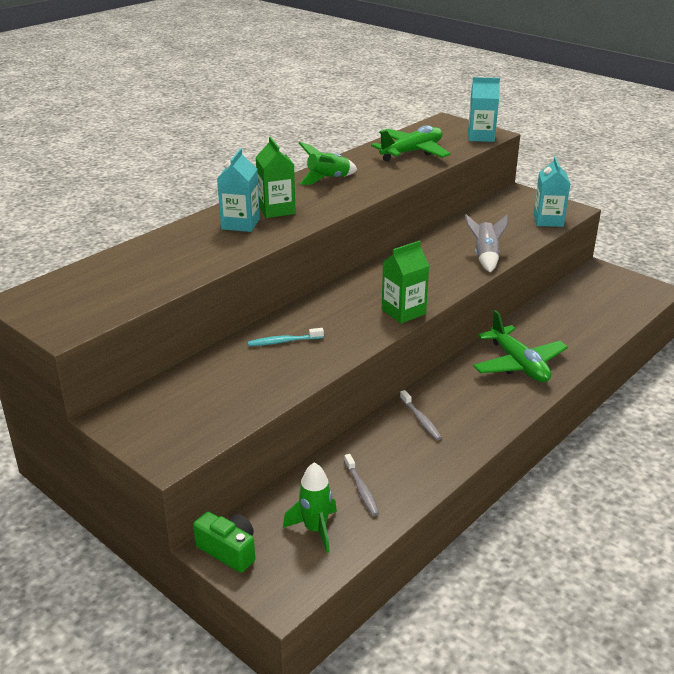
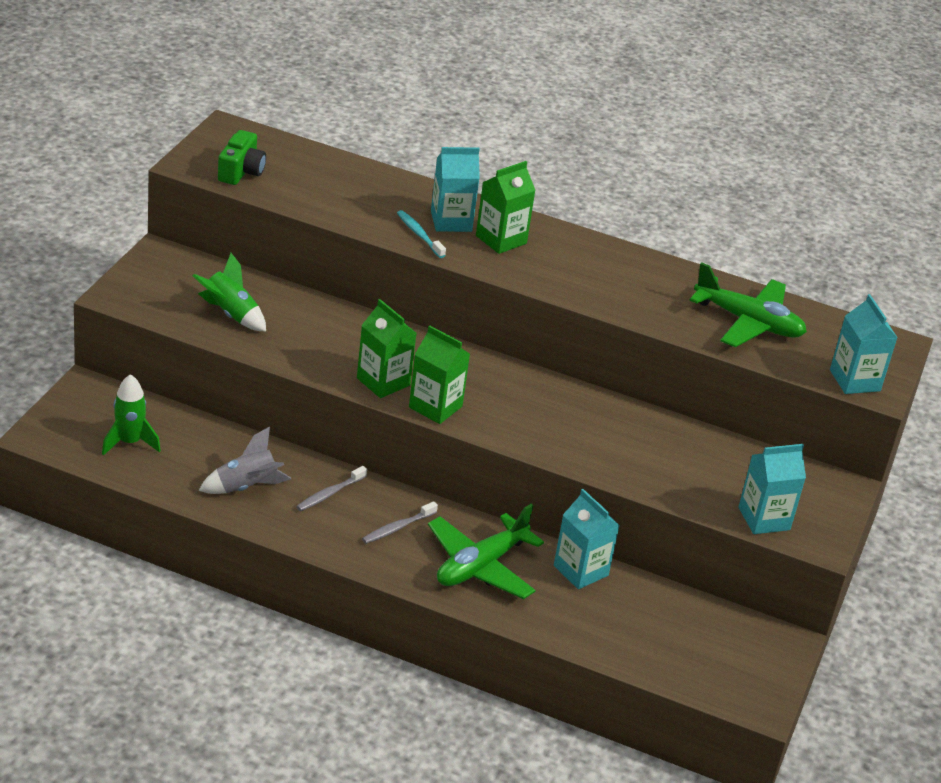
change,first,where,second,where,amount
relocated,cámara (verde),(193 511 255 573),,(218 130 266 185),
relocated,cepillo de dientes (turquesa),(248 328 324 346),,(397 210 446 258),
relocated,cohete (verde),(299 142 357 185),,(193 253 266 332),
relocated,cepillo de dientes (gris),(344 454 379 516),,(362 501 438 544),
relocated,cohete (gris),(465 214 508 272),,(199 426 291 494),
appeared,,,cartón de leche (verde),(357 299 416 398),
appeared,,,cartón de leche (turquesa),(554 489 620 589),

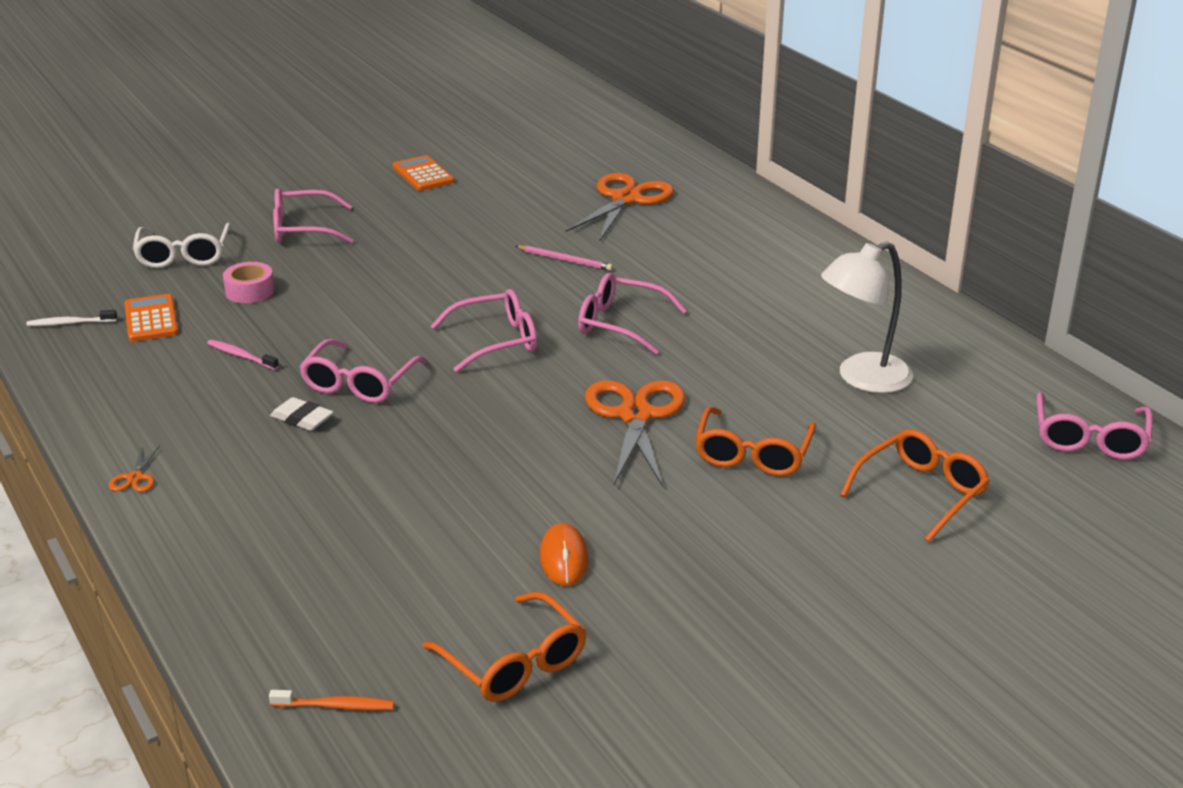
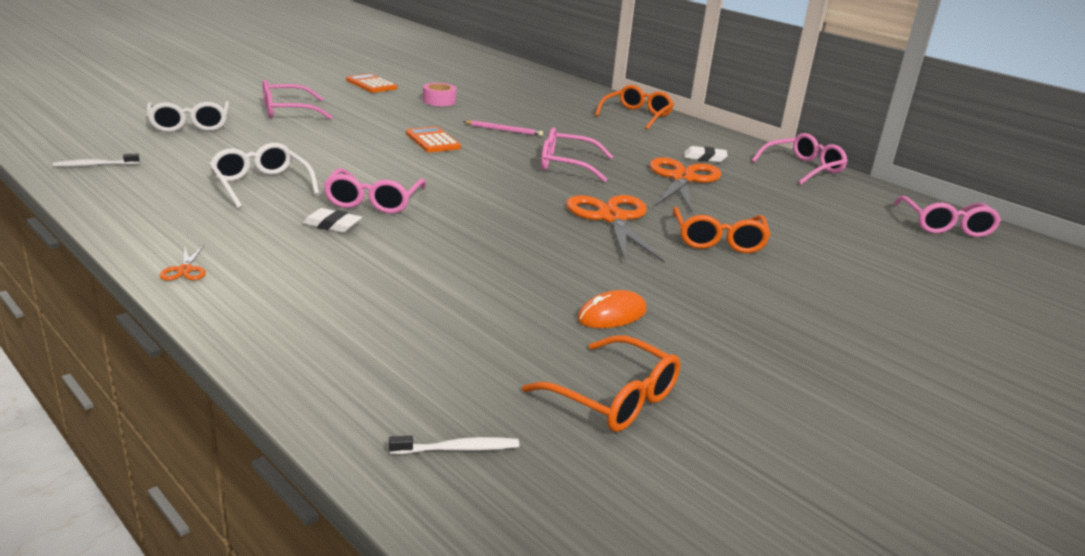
change,first,where,second,where,amount
relocated,calculadora (naranja),(124 294 179 342),,(406 126 461 152),
exchanged,cepillo de dientes (rosa),(207 340 279 370),gafas (blanco),(209 143 319 209),
relocated,cinta adhesiva (rosa),(223 262 275 303),,(423 83 456 106),
colour,cepillo de dientes (naranja),(269 690 394 710),cepillo de dientes (blanco),(389 436 519 454),
relocated,gafas (rosa),(431 289 537 372),,(752 133 848 184),
spun,ratón (naranja),(540 523 589 586),,(577 290 647 328),75 degrees clockwise
relocated,tijeras (naranja),(566 173 674 240),,(649 157 721 213),
missing,lámpara (blanco),(821 242 913 393),,,
relocated,gafas (naranja),(840 429 990 542),,(595 85 674 130),
appeared,,,goma de borrar (blanco),(684 146 728 162),

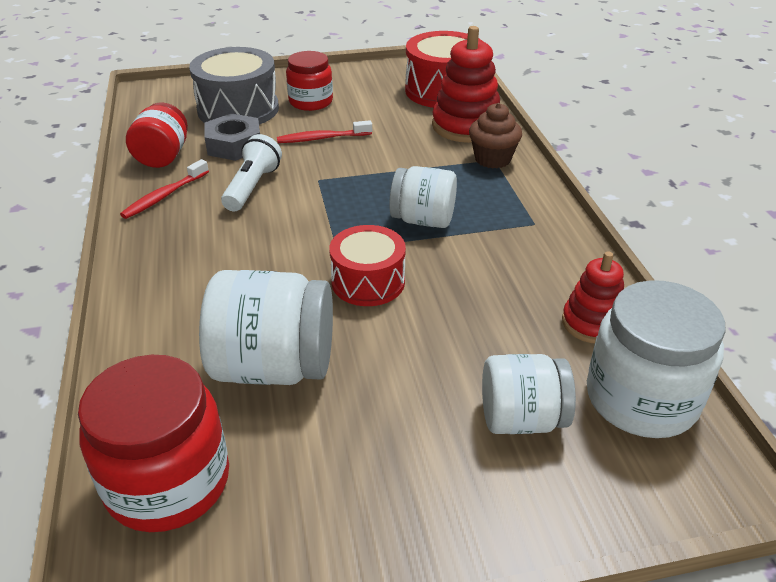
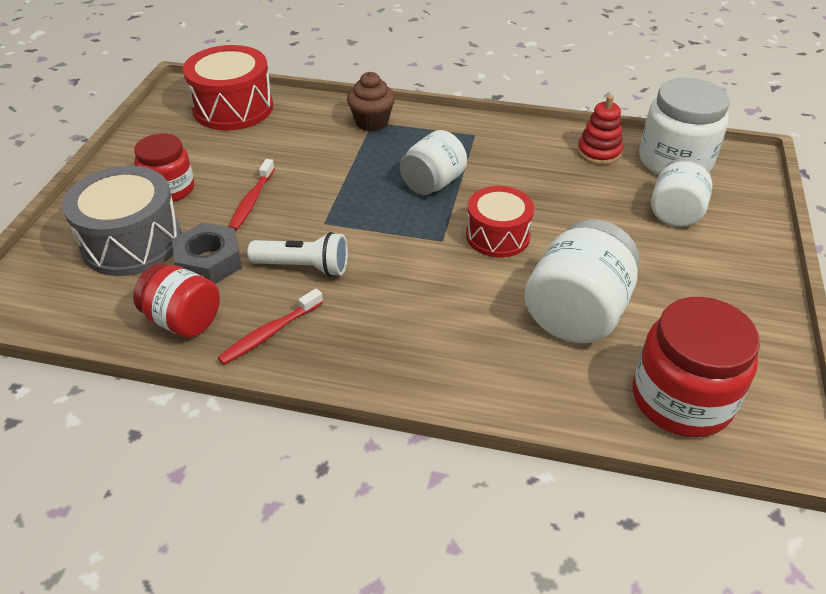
change,first,where,second,where,amount
spun,cepillo de dientes (rojo),(120 159 209 219),,(218 289 323 365),75 degrees clockwise
spun,lámpara de mano (blanco),(221 134 282 211),,(248 232 348 277),150 degrees clockwise
missing,juguete apilable (rojo),(432 26 500 143),,,

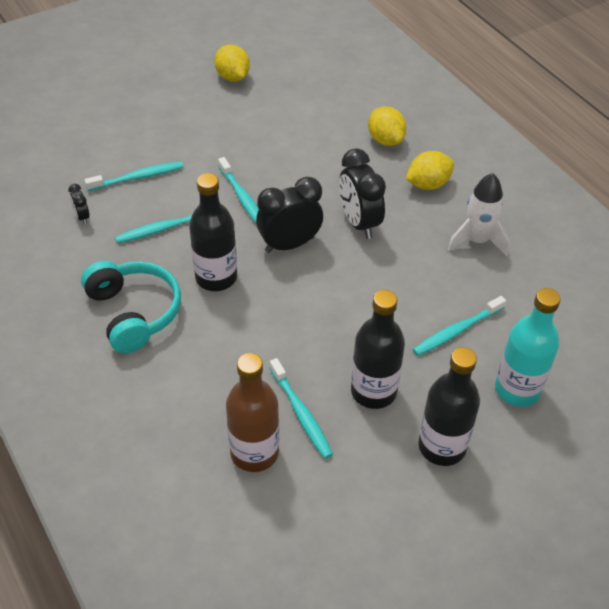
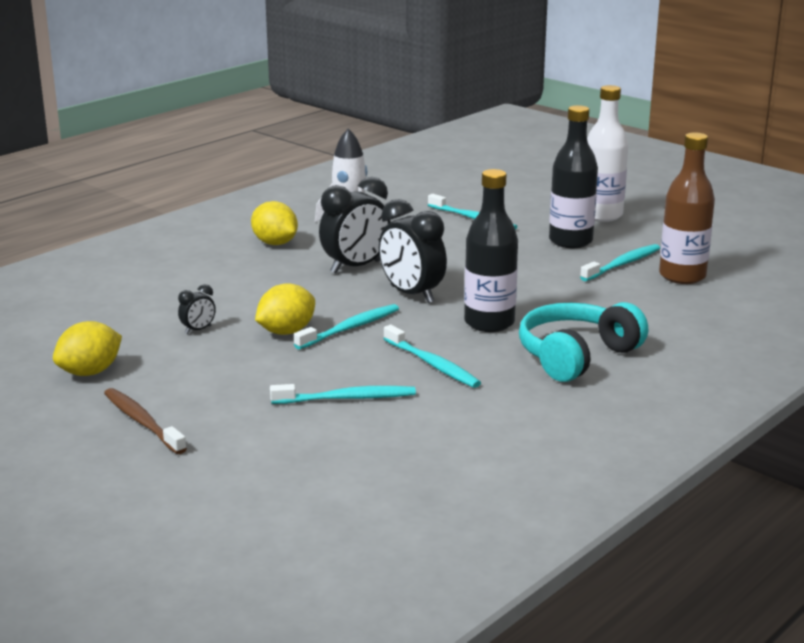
change,first,where,second,where,amount
relocated,despertador (negro),(68 184 90 224),,(178 284 216 334),
spun,cepillo de dientes (turquesa),(85 161 184 191),,(270 384 416 404),120 degrees clockwise
relocated,limón (amarillo),(368 106 406 146),,(255 283 315 335),
colour,botella (negro),(418 347 480 466),botella (blanco),(587 85 628 222),
missing,botella (turquesa),(495 288 561 407),,,
appeared,,,cepillo de dientes (marrón),(104 388 187 454),

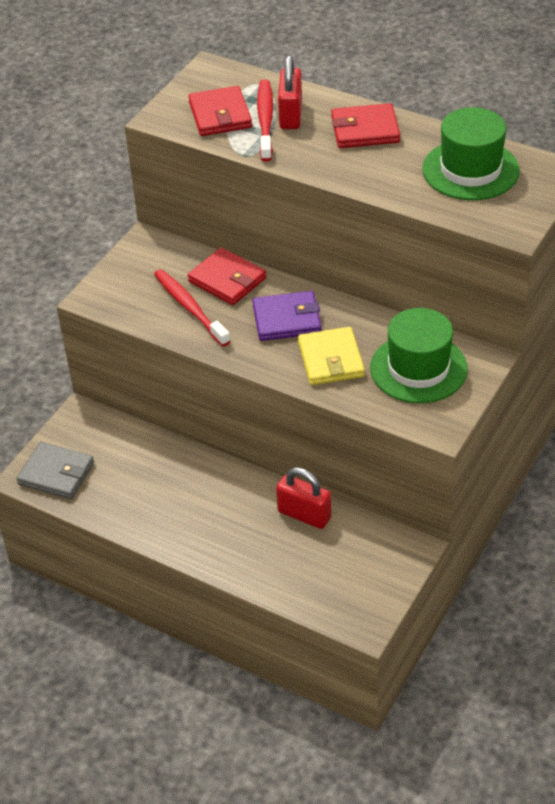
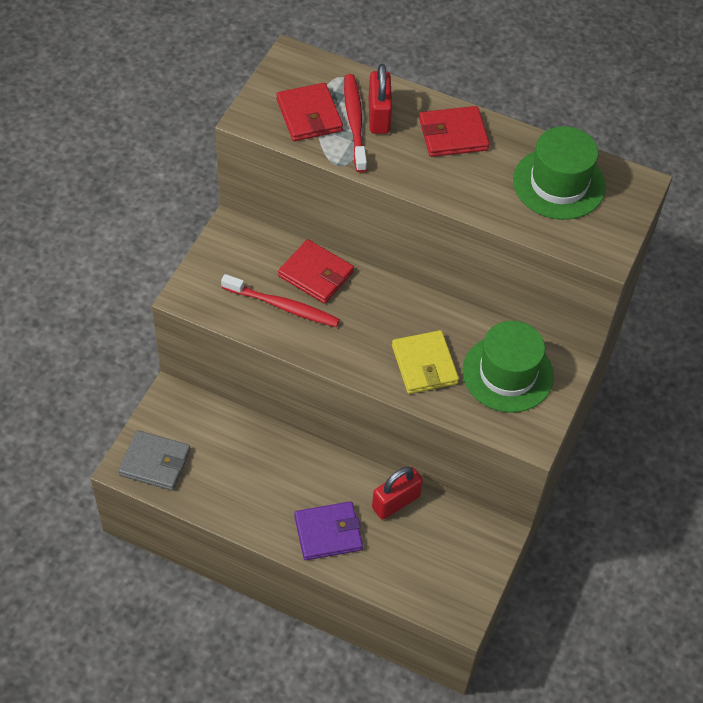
change,first,where,second,where,amount
spun,cepillo de dientes (rojo),(154 269 231 346),,(221 274 340 327),150 degrees clockwise
relocated,cartera (morado),(252 291 322 341),,(294 501 363 560),
spun,candado (rojo),(276 467 331 529),,(372 467 423 520),60 degrees counterclockwise

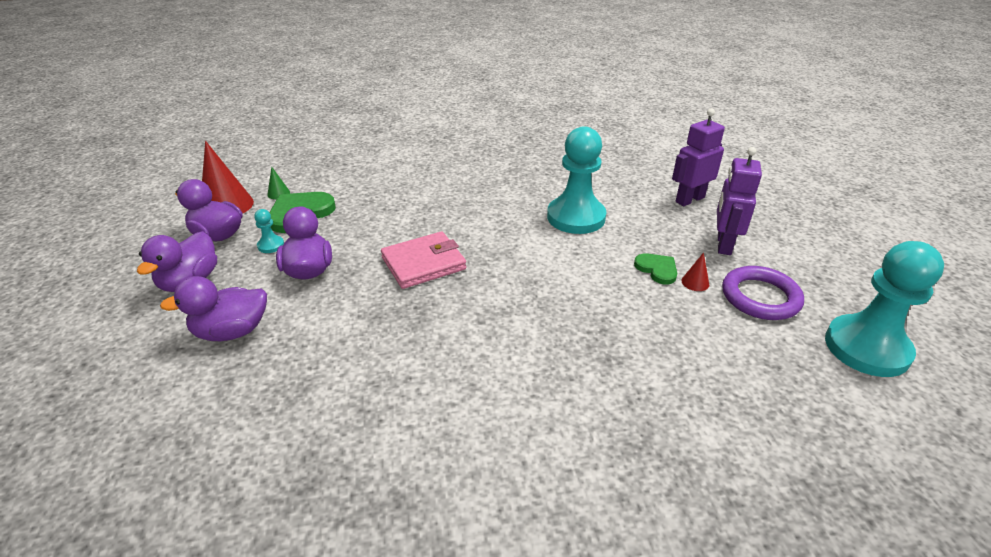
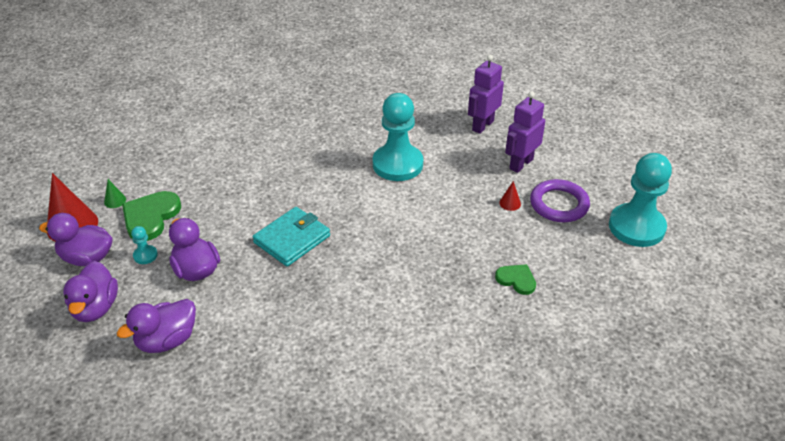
change,first,where,second,where,amount
colour,cartera (rosa),(381 231 466 289),cartera (turquesa),(253 207 330 267),
relocated,corazón (verde),(634 253 677 285),,(495 264 536 295),
spun,robot (morado),(717 147 762 255),,(505 91 545 173),45 degrees clockwise

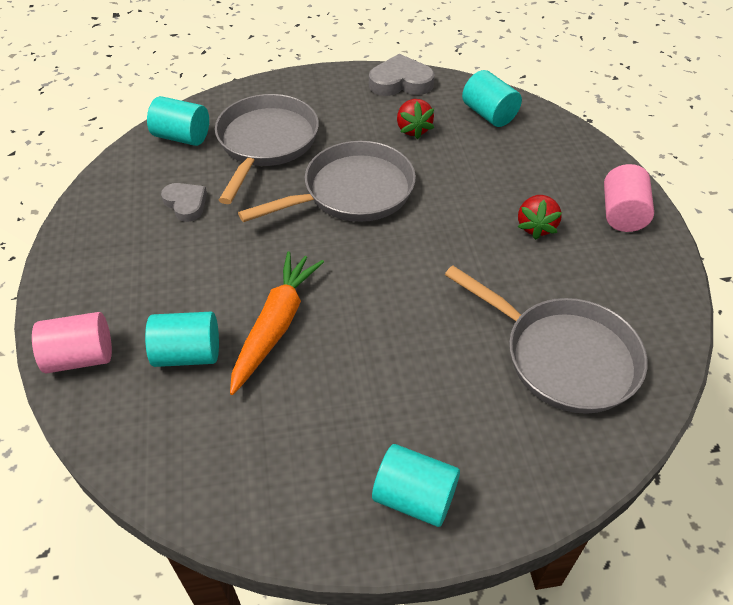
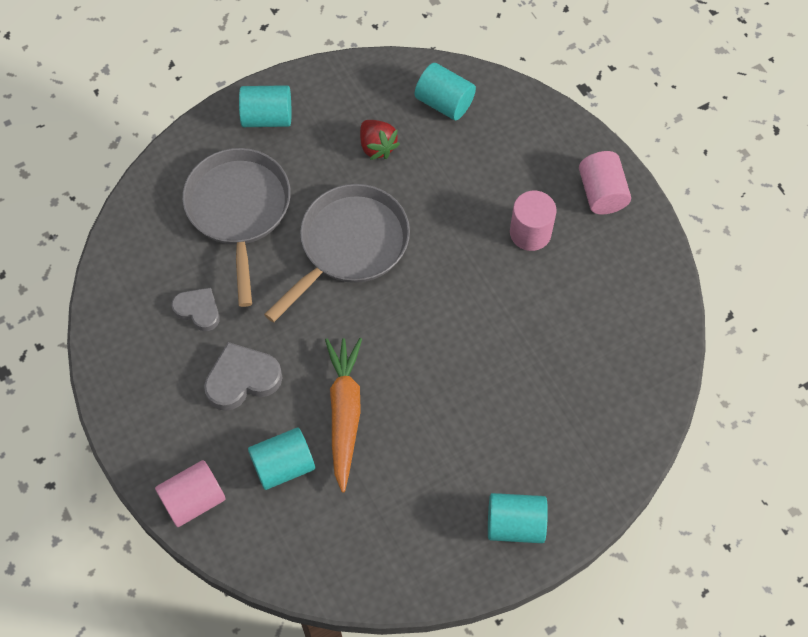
change,first,where,second,where,amount
relocated,cilindro (turquesa),(147 96 209 146),,(239 85 291 127),
relocated,corazón (gris),(369 54 435 96),,(204 342 283 411),
missing,sartén (gris),(445 266 648 414),,,
exchanged,fresa (rojo),(518 195 562 240),cilindro (rosa),(510 191 557 251),

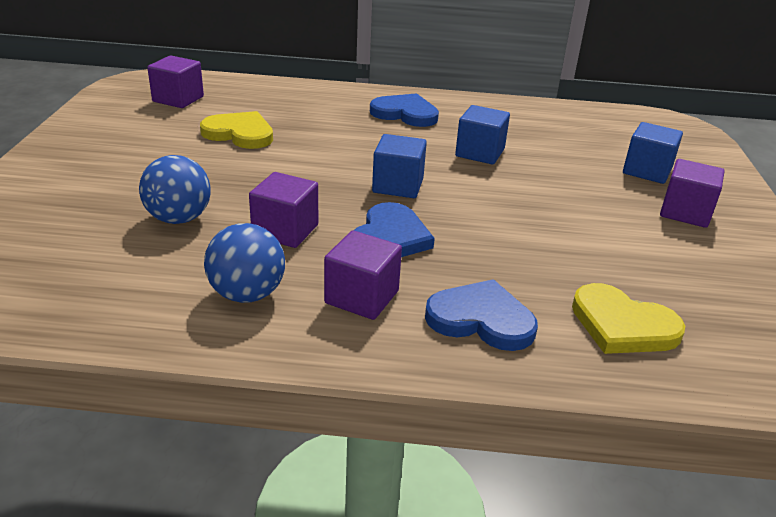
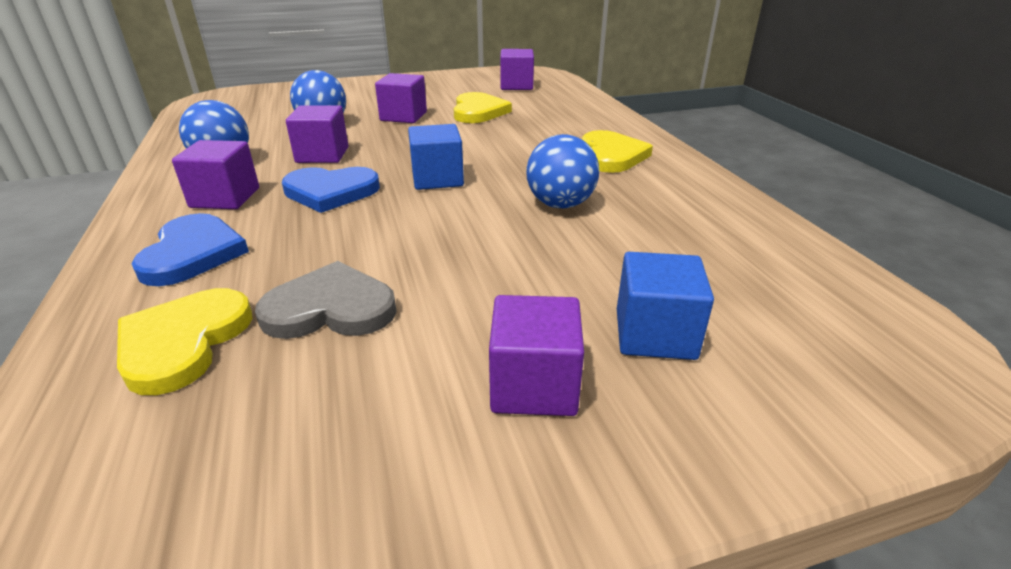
change,first,where,second,where,amount
colour,corazón (azul),(370 93 439 127),corazón (amarillo),(582 130 653 173),
exchanged,cubo (azul),(455 105 510 164),pelota (azul),(526 134 599 208),
appeared,,,corazón (gris),(255 261 397 339),
appeared,,,cubo (morado),(375 73 427 123),

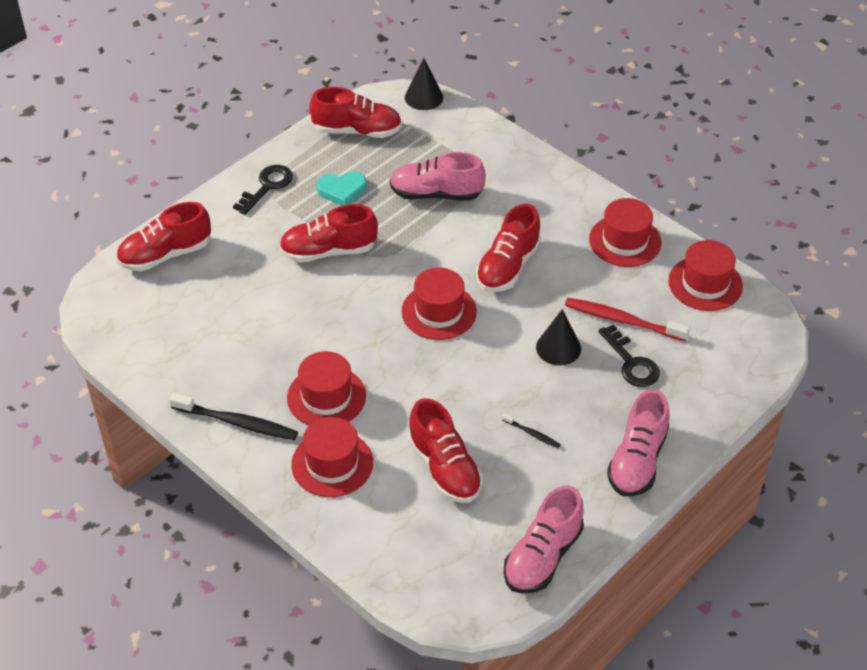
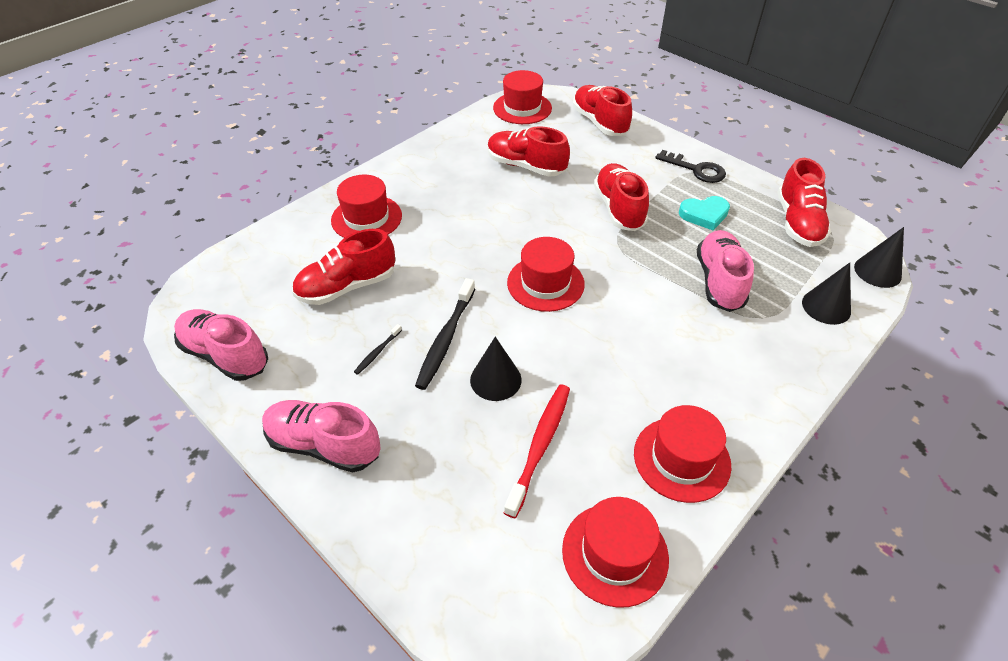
change,first,where,second,where,amount
relocated,cepillo de dientes (negro),(169 393 298 440),,(415 278 475 390),
relocated,sombrero (rojo),(287 351 366 425),,(493 70 552 124),
spun,corazón (turquesa),(317 172 367 206),,(679 196 730 230),90 degrees counterclockwise
relocated,zapato (rojo),(476 204 541 292),,(487 126 570 177),
missing,llave (negro),(598 324 660 387),,,
appeared,,,cono (negro),(802 263 851 325),

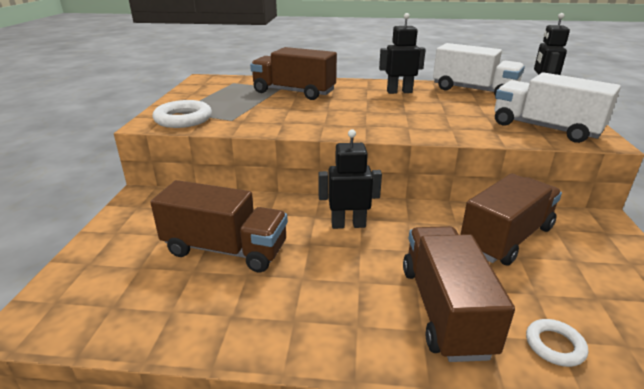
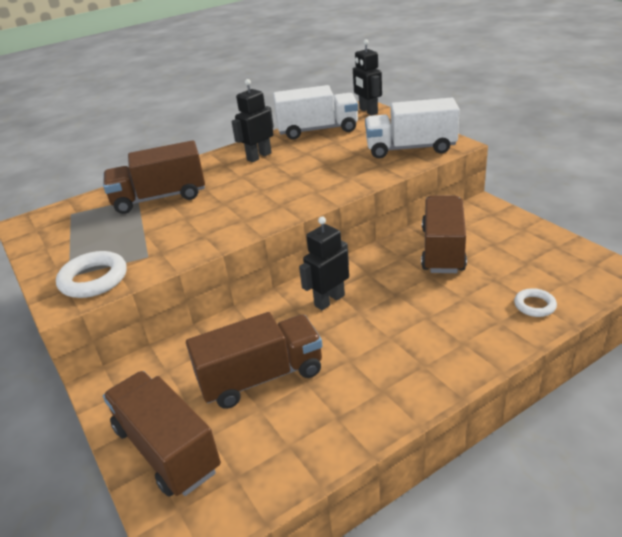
change,first,where,second,where,amount
relocated,camión (marrón),(403 226 515 362),,(103 371 221 497),

